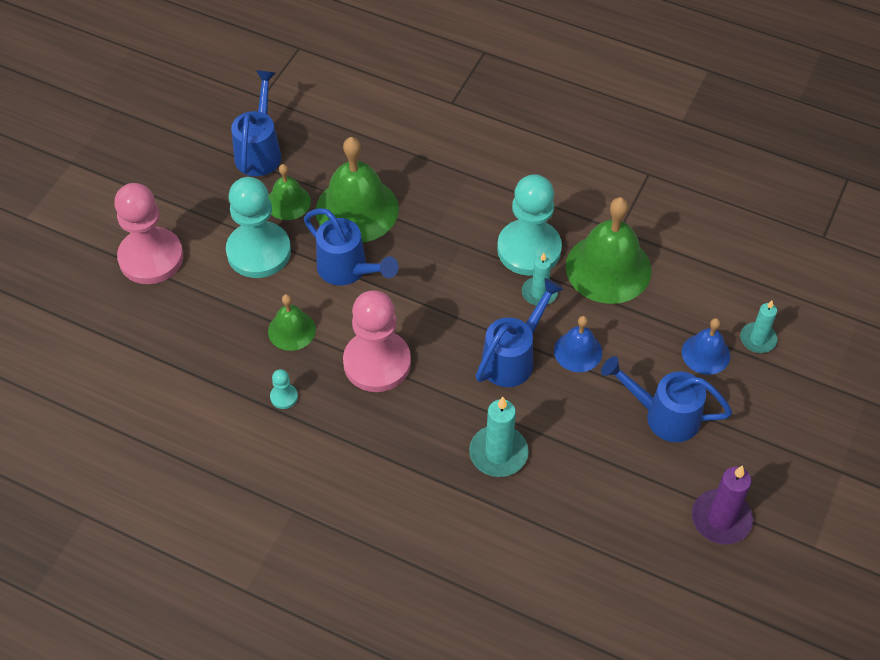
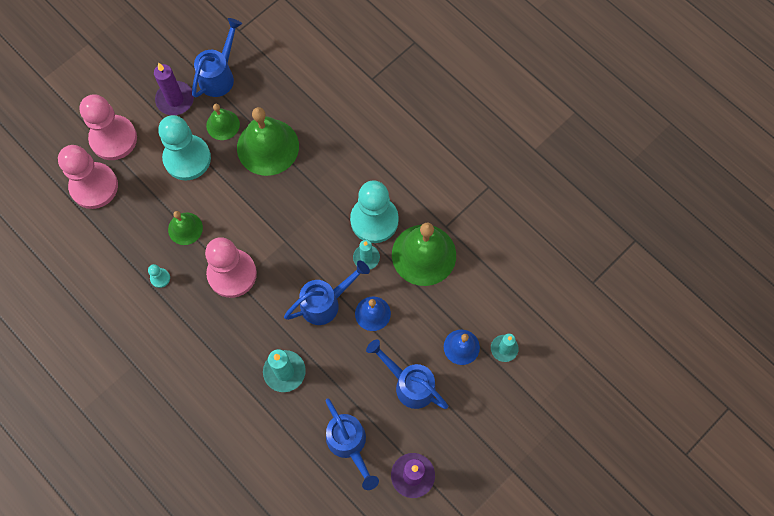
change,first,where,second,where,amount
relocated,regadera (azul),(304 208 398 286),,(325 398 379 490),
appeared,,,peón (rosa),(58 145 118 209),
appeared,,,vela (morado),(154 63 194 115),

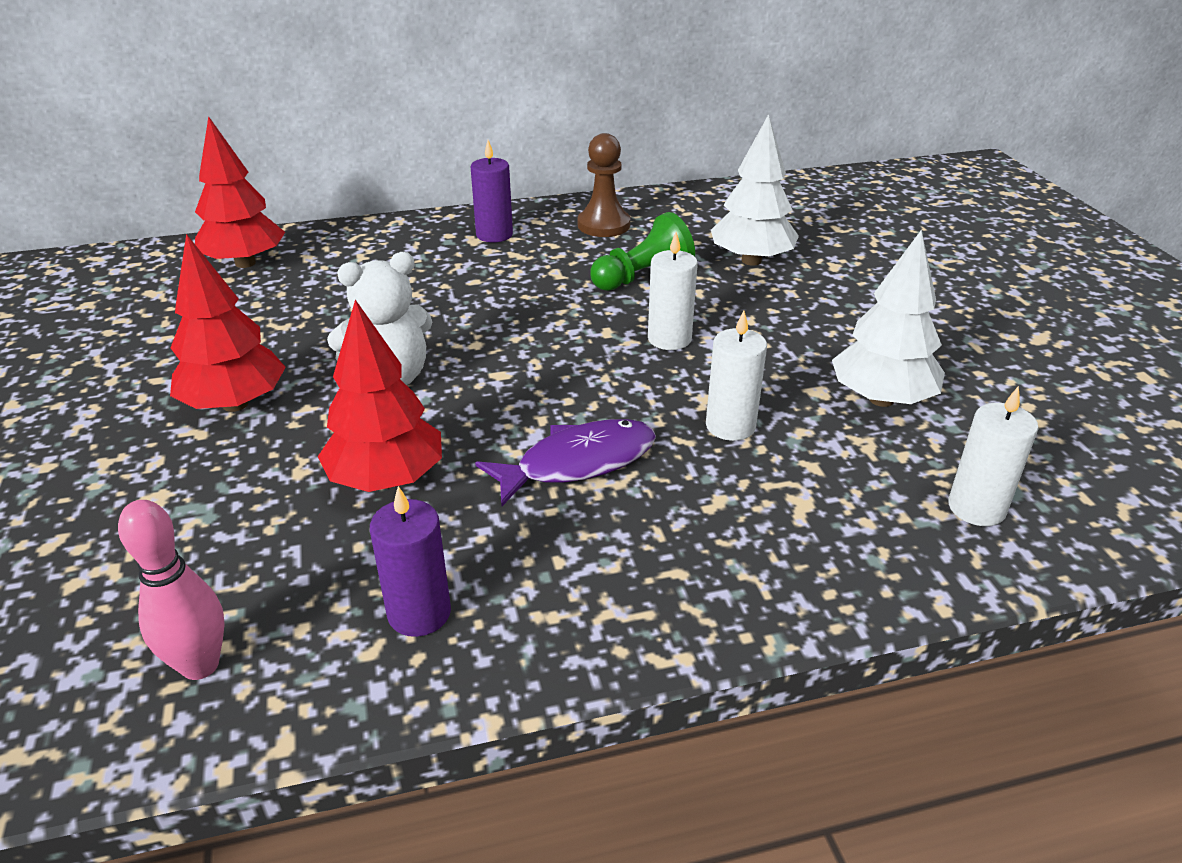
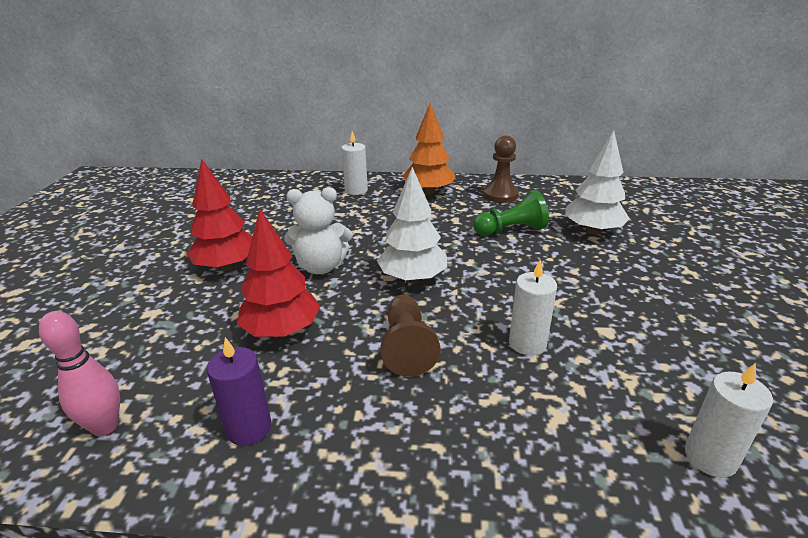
change,first,where,second,where,amount
missing,árbol (rojo),(195 116 285 268),,,
exchanged,vela (morado),(471 140 513 242),árbol (naranja),(403 103 456 195),
exchanged,pez (morado),(475 419 656 506),peón (marrón),(381 295 440 377),
relocated,vela (blanco),(648 232 698 350),,(341 131 368 195),
relocated,árbol (blanco),(832 230 945 407),,(377 167 447 283),

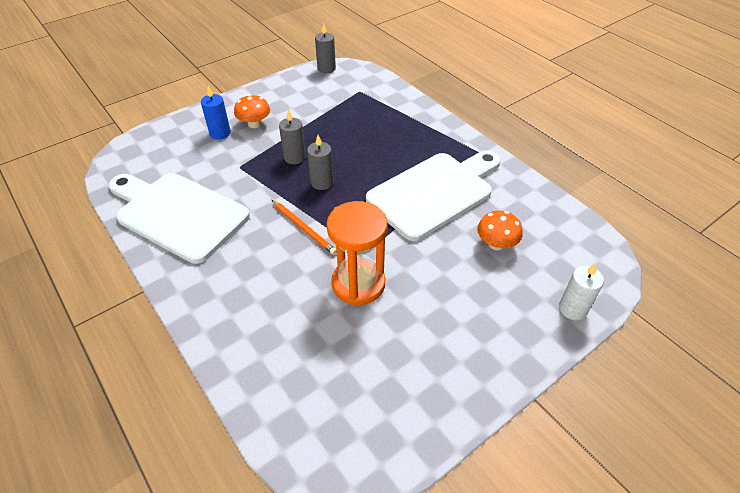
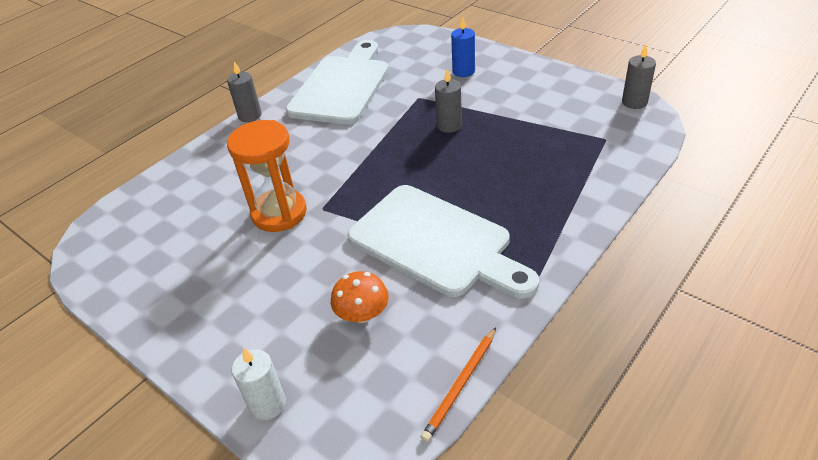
change,first,where,second,where,amount
missing,seta (naranja),(234 94 270 128),,,
relocated,lápiz (naranja),(272 200 337 255),,(421 327 496 442),
relocated,vela (gris),(307 135 334 190),,(227 61 262 122),

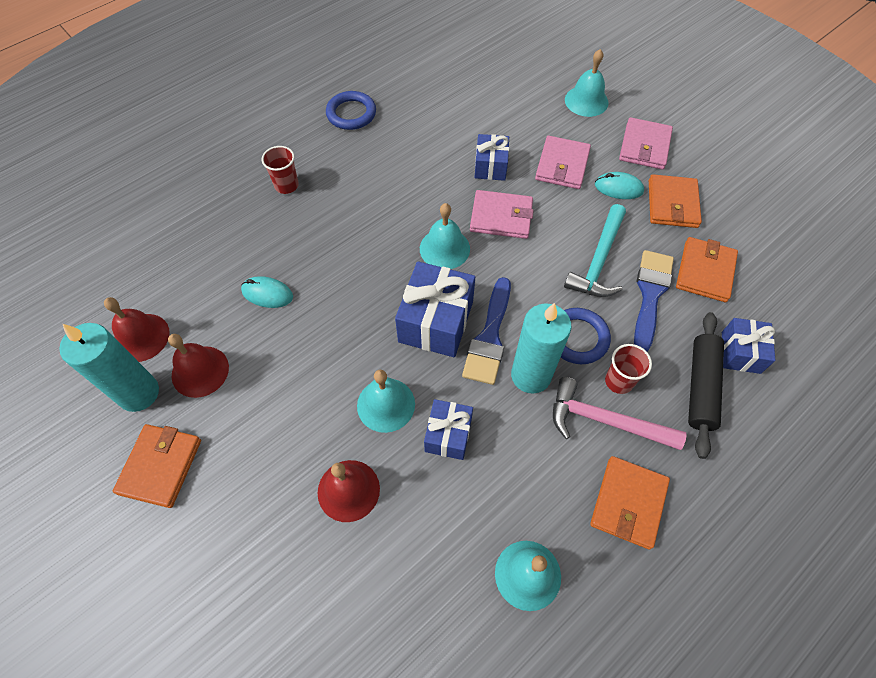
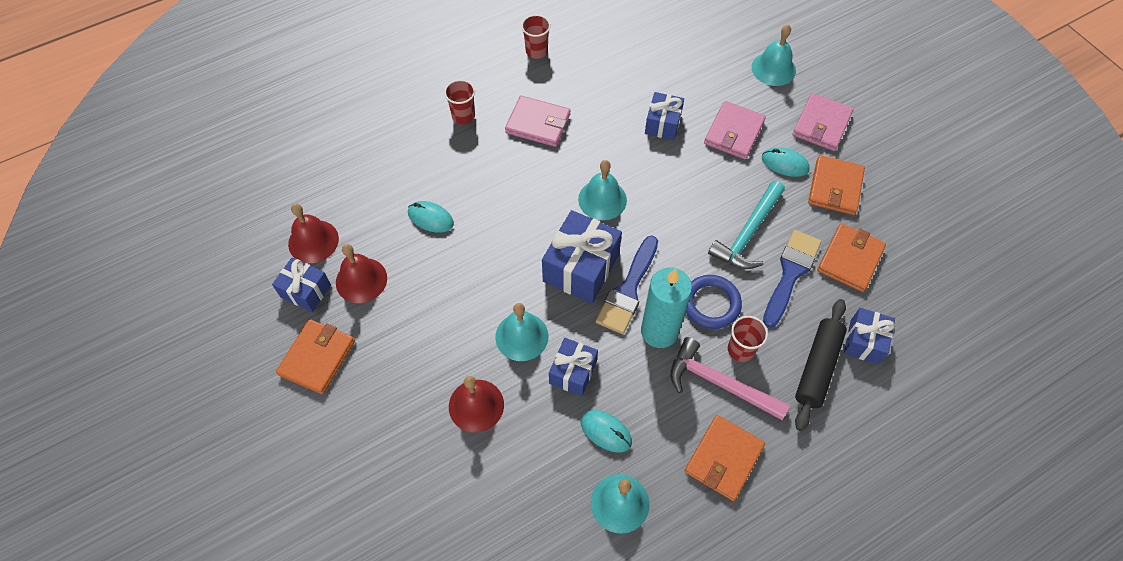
change,first,where,second,where,amount
exchanged,vela (turquesa),(59 323 159 412),regalo (azul),(272 258 331 312),
exchanged,anillo (azul),(326 91 376 130),vaso (rojo),(521 15 551 59),
relocated,cartera (rosa),(470 190 534 239),,(505 96 571 147),
appeared,,,ratón (turquesa),(580 410 632 453),

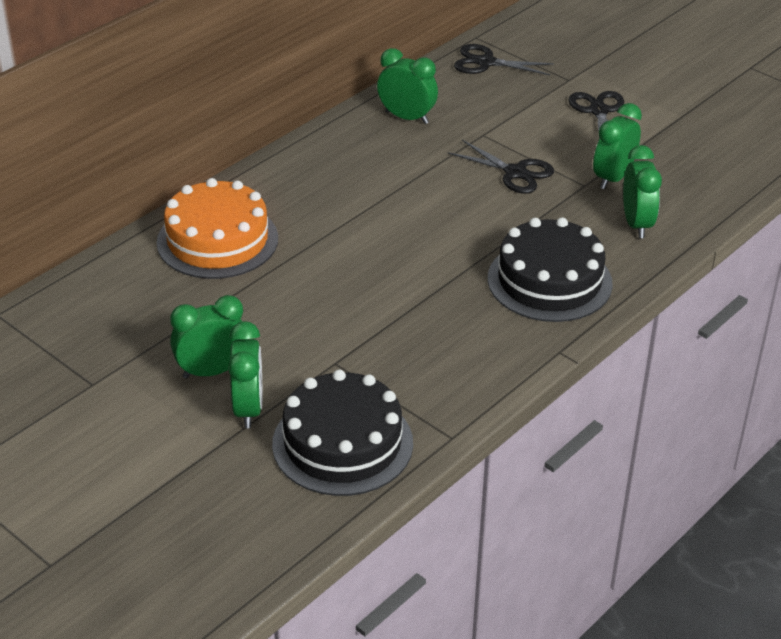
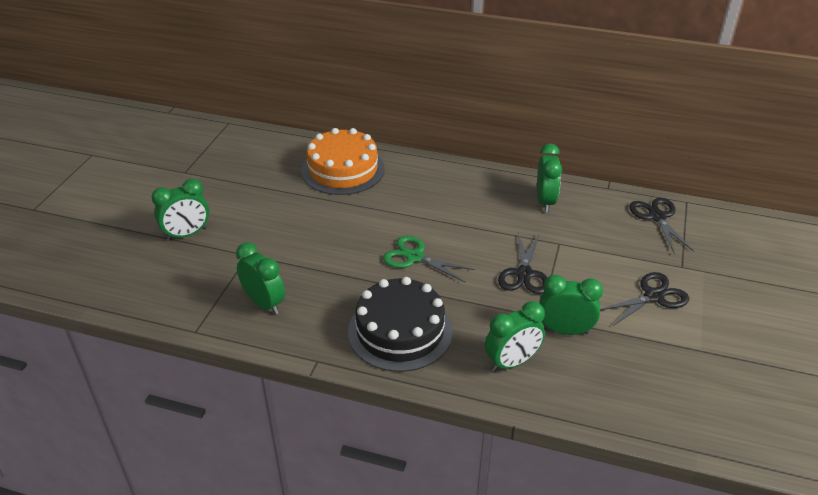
change,first,where,second,where,amount
relocated,despertador (verde),(170 295 243 379),,(236 242 285 315),
missing,tarta (negro),(272 370 413 496),,,
appeared,,,tijeras (verde),(383 236 475 282),

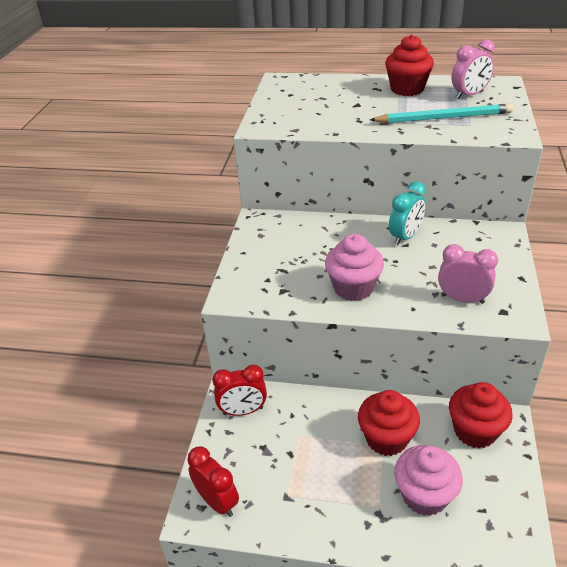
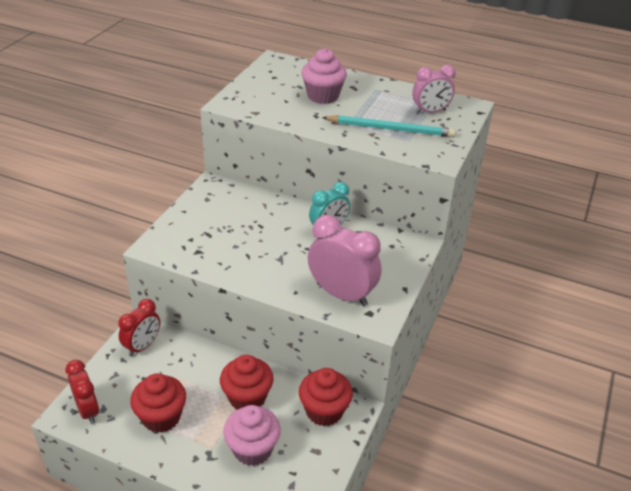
change,first,where,second,where,amount
spun,despertador (rojo),(212 365 267 416),,(118 299 160 357),60 degrees counterclockwise
relocated,magdalena (rosa),(325 234 384 301),,(301 48 347 104),
relocated,magdalena (rojo),(385 34 434 96),,(130 373 186 433),
size,despertador (rosa),(438 244 498 304),,(308 215 381 306),x1.55

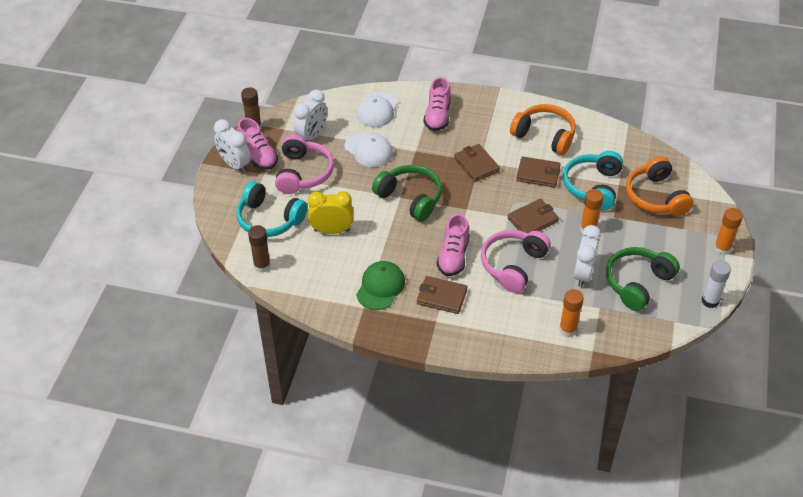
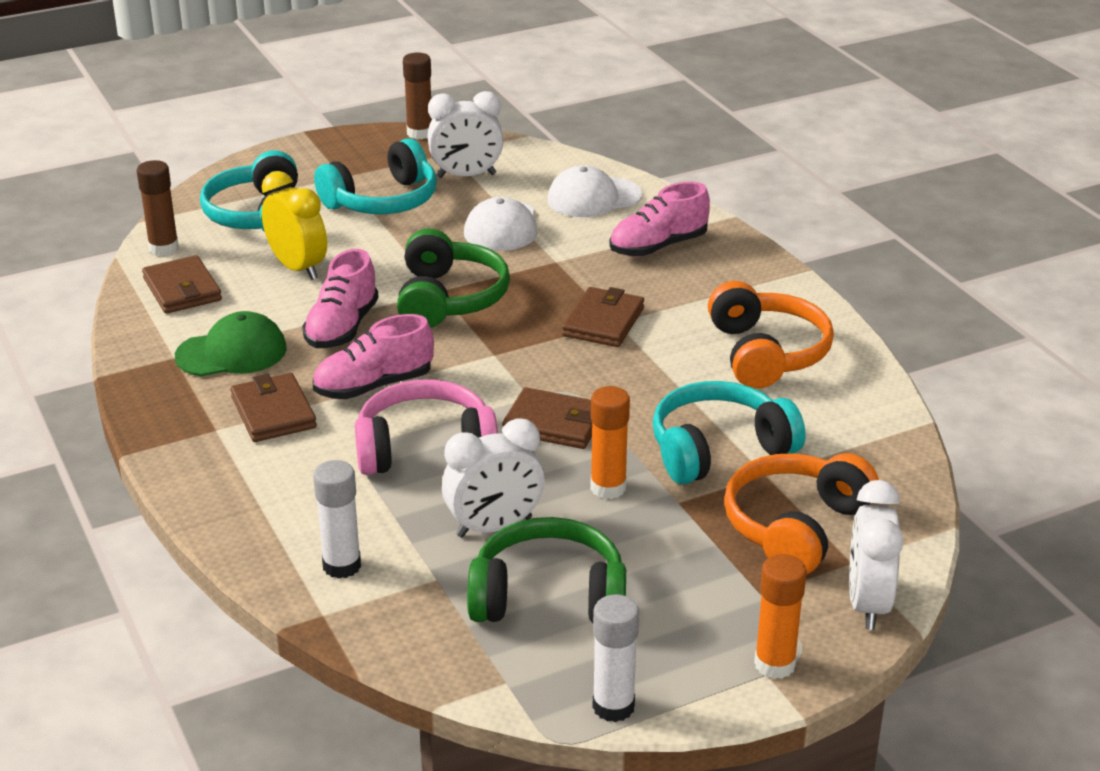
change,first,where,second,where,amount
relocated,despertador (blanco),(214 119 251 173),,(849 480 904 630),
relocated,zapato (rosa),(237 118 278 170),,(302 249 379 348),
colour,auriculares (rosa),(275 135 334 194),auriculares (turquesa),(314 138 437 214),
relocated,cartera (marrón),(516 157 561 187),,(142 255 222 314),
colour,barra de pegamento (naranja),(559 289 584 337),barra de pegamento (blanco),(313 460 361 579),

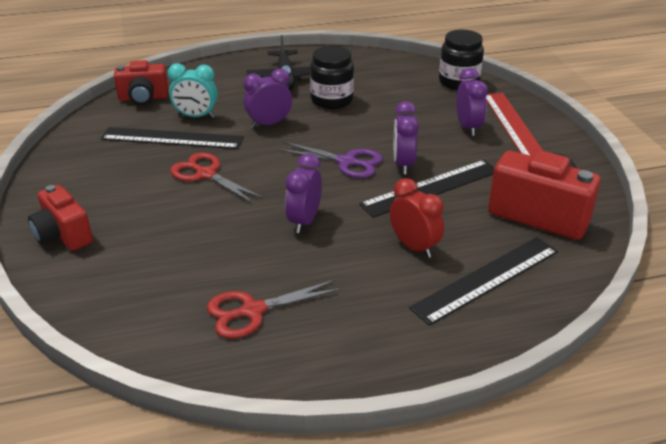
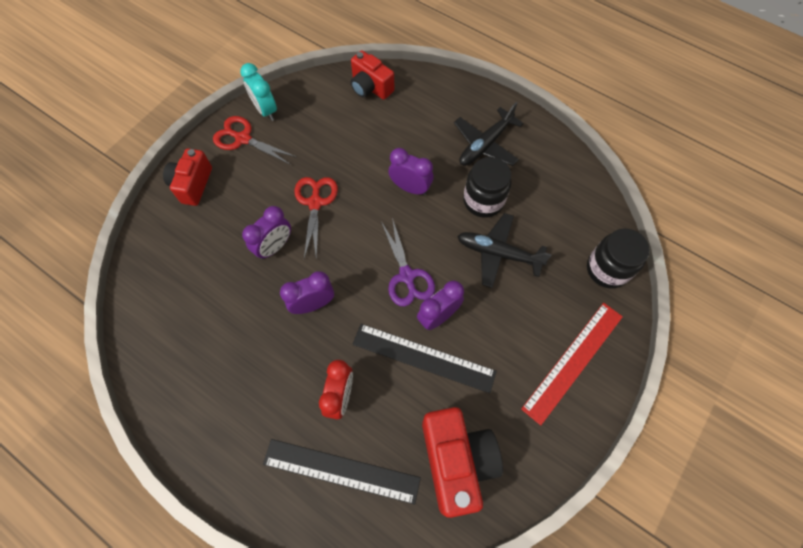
change,first,where,second,where,amount
missing,regla (negro),(101 127 244 149),,,
relocated,despertador (turquesa),(168 63 218 118),,(240 63 277 121),
relocated,tijeras (rojo),(207 279 343 339),,(213 116 296 165),
relocated,despertador (morado),(456 68 488 136),,(242 206 291 259),
appeared,,,avión (negro),(457 213 552 288),

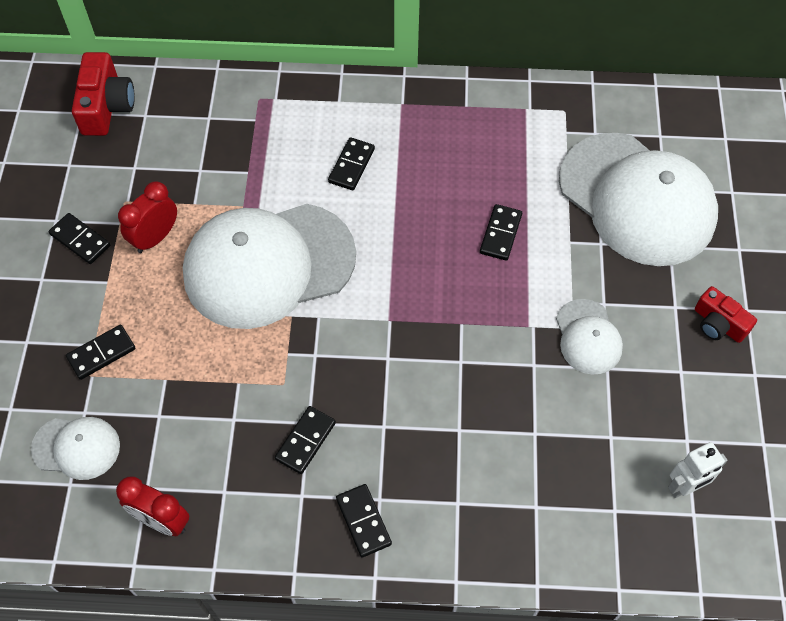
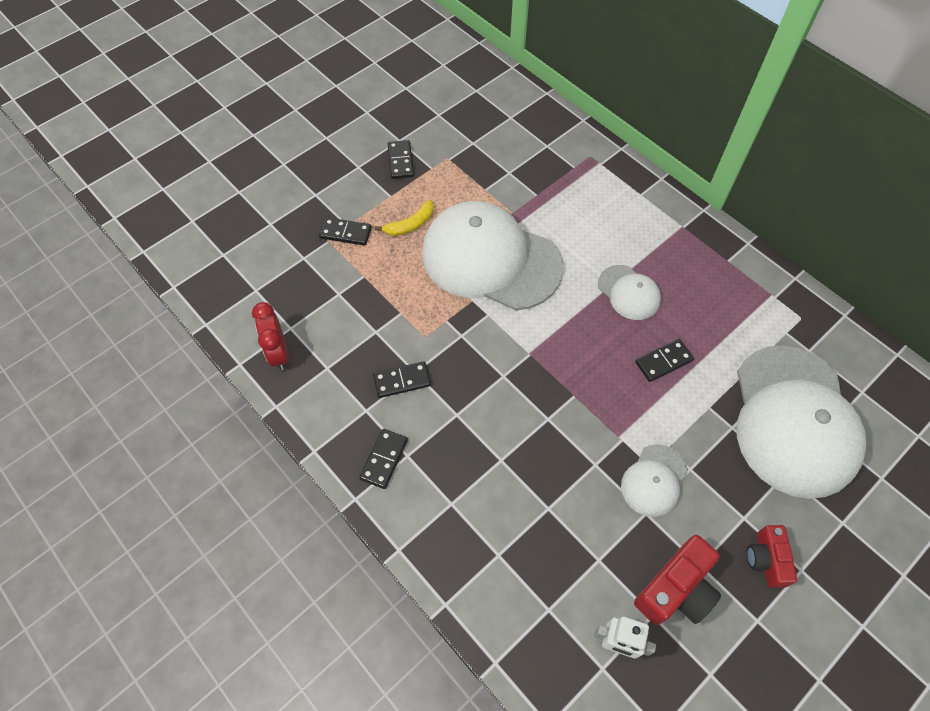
change,first,where,second,where,amount
relocated,gorra (blanco),(31 417 120 480),,(598 265 661 320),
relocated,cámara (rojo),(72 52 135 136),,(634 535 721 625),
missing,despertador (rojo),(118 181 177 253),,,
missing,ficha de dominó (negro),(328 137 375 190),,,
appeared,,,plátano (amarillo),(374 200 434 236),

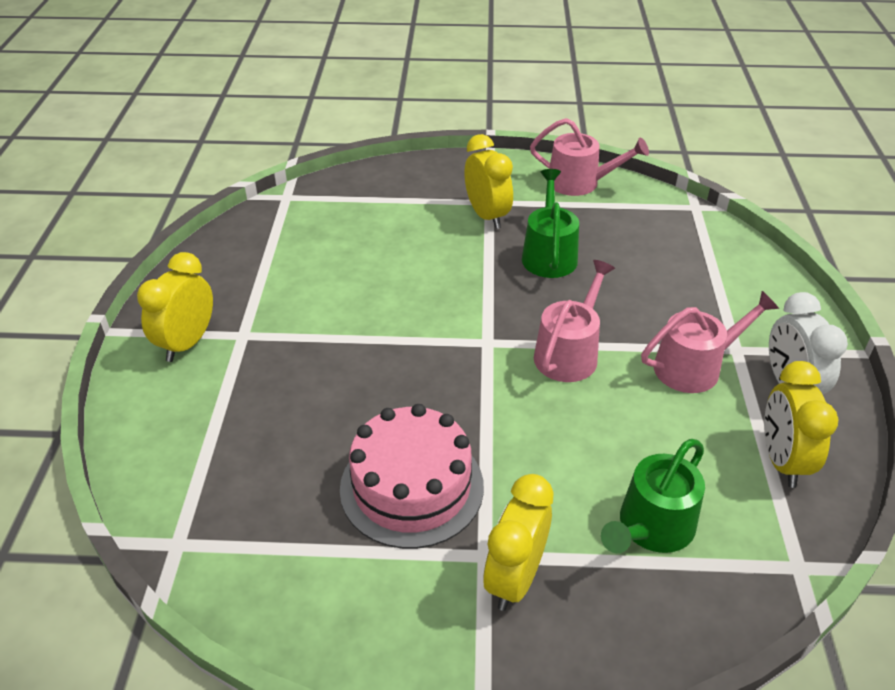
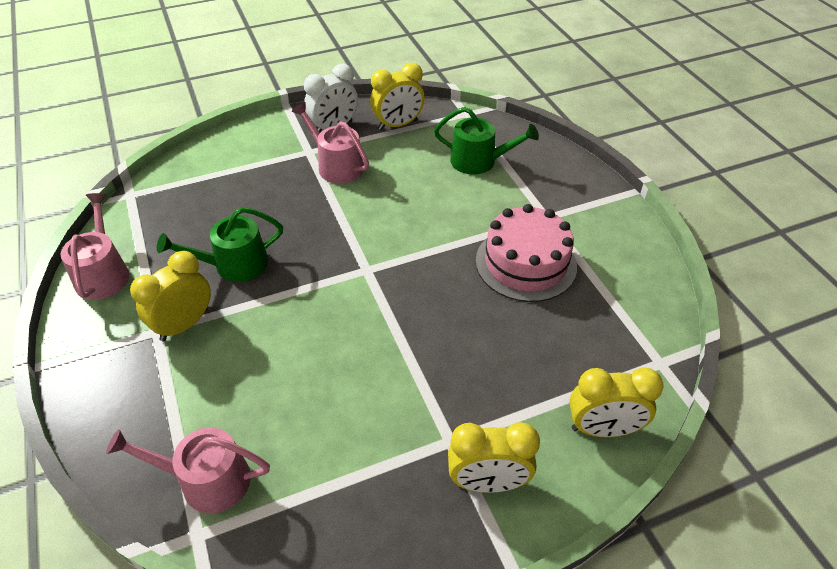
change,first,where,second,where,amount
relocated,despertador (amarillo),(483 474 554 611),,(569 367 664 437),
relocated,regadera (rosa),(534 260 615 382),,(106 427 270 514),

